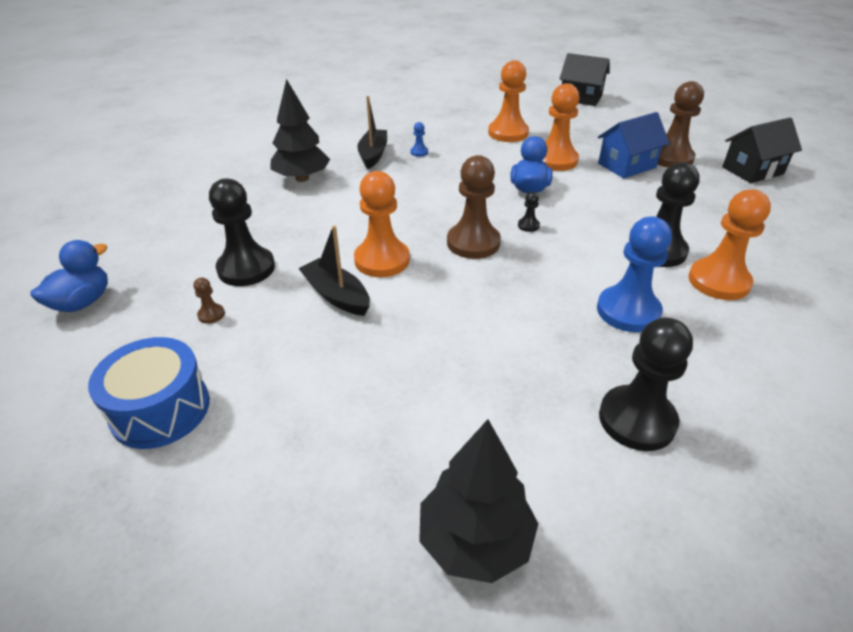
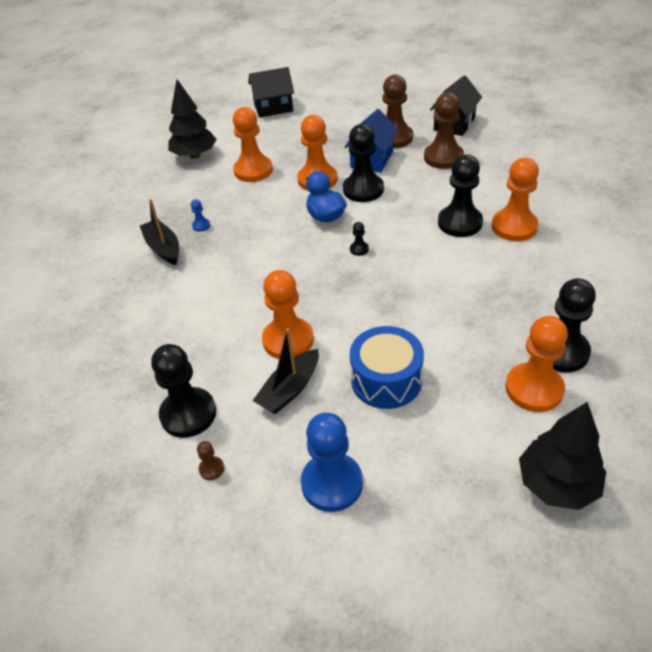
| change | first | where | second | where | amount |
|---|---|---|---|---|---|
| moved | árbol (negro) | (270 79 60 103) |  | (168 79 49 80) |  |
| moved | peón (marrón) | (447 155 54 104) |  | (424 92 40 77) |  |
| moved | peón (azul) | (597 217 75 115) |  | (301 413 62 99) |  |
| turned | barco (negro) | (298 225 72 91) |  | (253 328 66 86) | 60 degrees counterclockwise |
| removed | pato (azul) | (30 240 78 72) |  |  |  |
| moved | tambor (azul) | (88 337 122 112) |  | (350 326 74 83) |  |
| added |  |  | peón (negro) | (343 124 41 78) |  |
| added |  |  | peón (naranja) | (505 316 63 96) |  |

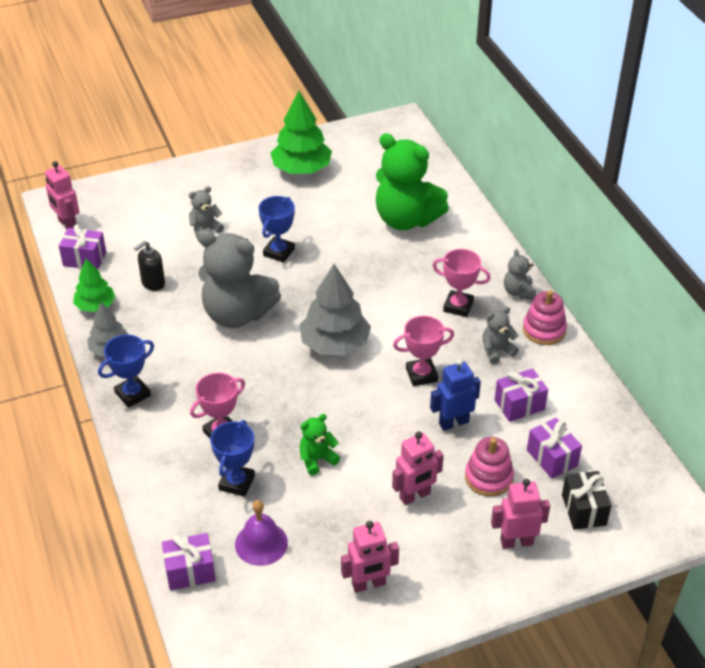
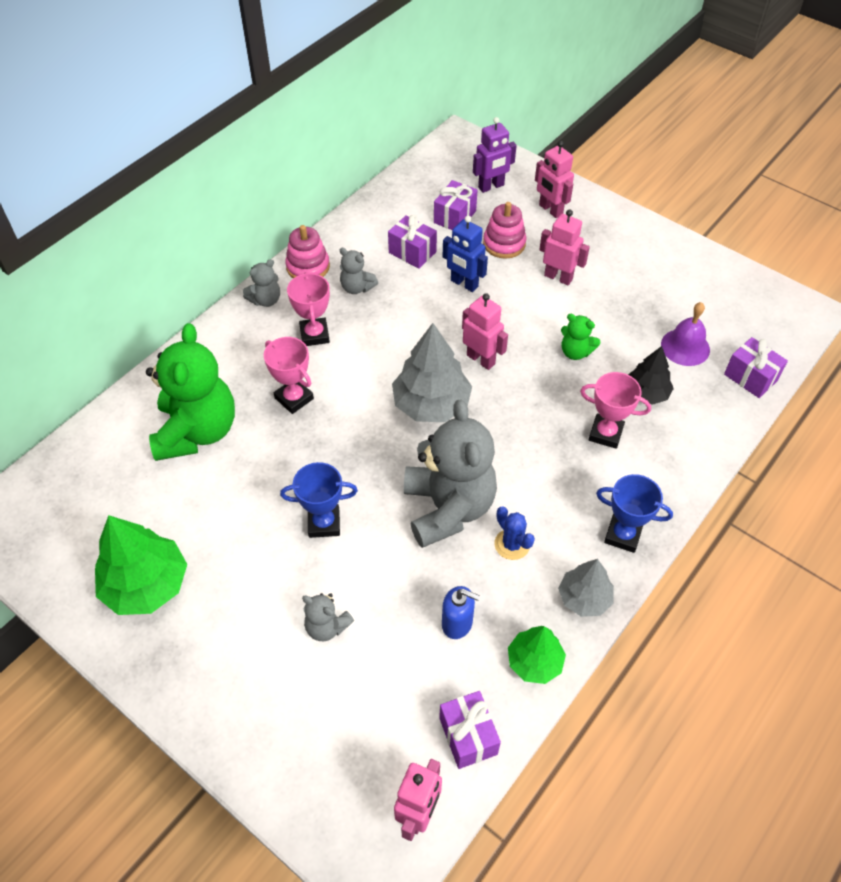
| change | first | where | second | where | amount |
|---|---|---|---|---|---|
| recoloured | dispensador de jabón (negro) | (134 241 31 50) | dispensador de jabón (azul) | (442 586 38 53) |  |
| moved | trofeo (rosa) | (393 316 61 70) |  | (264 337 50 77) |  |
| replaced | trofeo (azul) | (210 420 45 77) | árbol (negro) | (628 346 46 59) |  |
| replaced | regalo (negro) | (562 471 49 59) | robot (morado) | (473 117 44 76) |  |
| moved | robot (rosa) | (341 521 58 72) |  | (462 293 46 77) |  |
| added |  |  | cactus (azul) | (494 507 41 53) |  |

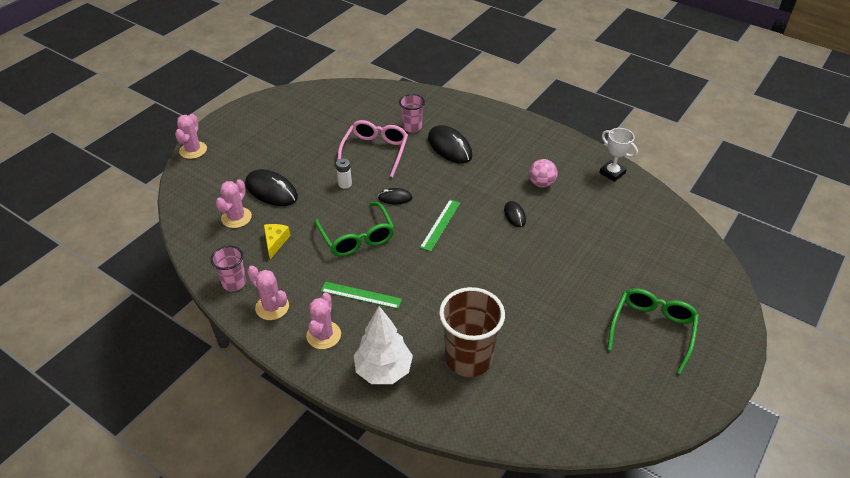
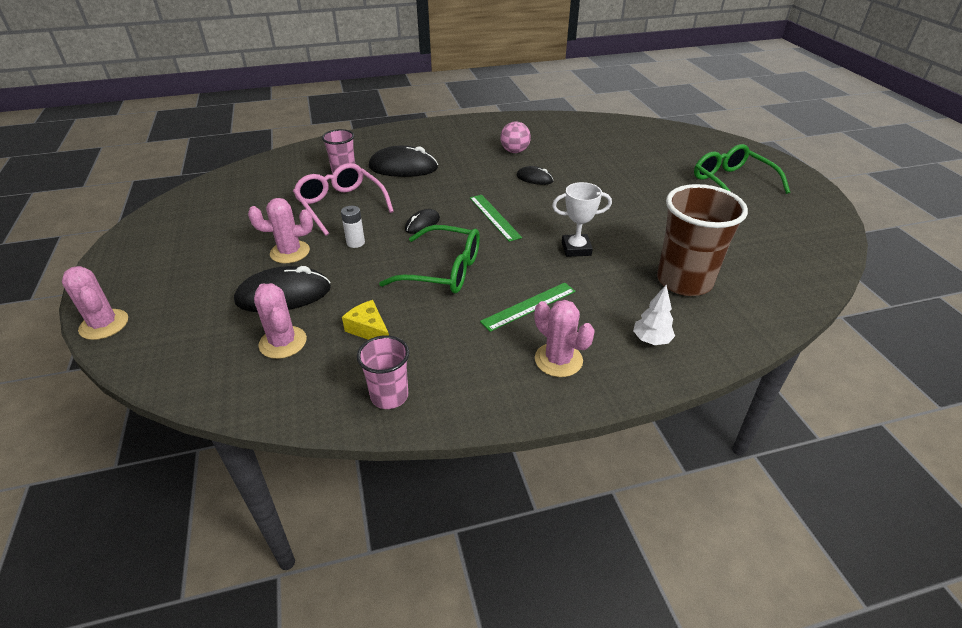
| change | first | where | second | where | amount |
|---|---|---|---|---|---|
| moved | trofeo (blanco) | (599 128 39 54) |  | (552 182 60 75) |  |
| moved | cactus (rosa) | (247 266 42 54) |  | (248 198 65 65) |  |
| resized | árbol (blanco) | (354 306 59 78) |  | (633 285 42 60) | x0.54 |

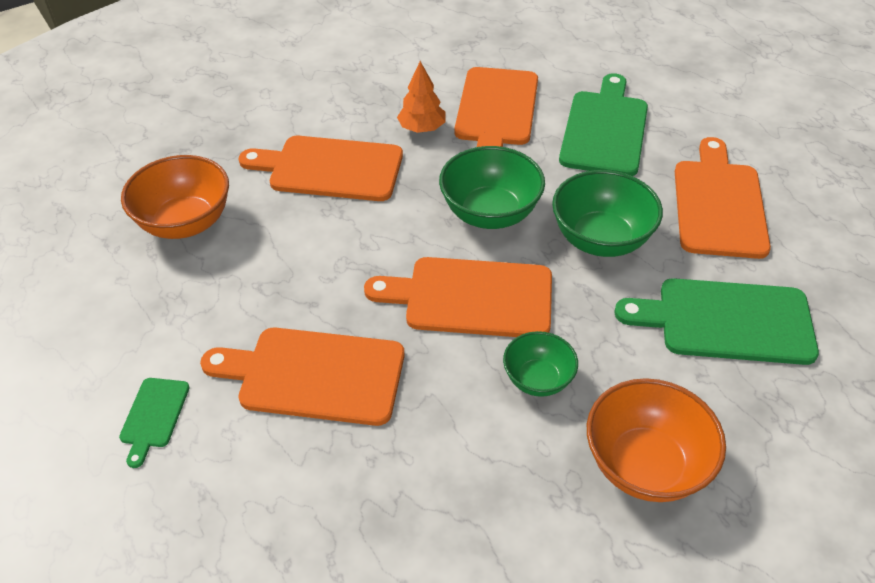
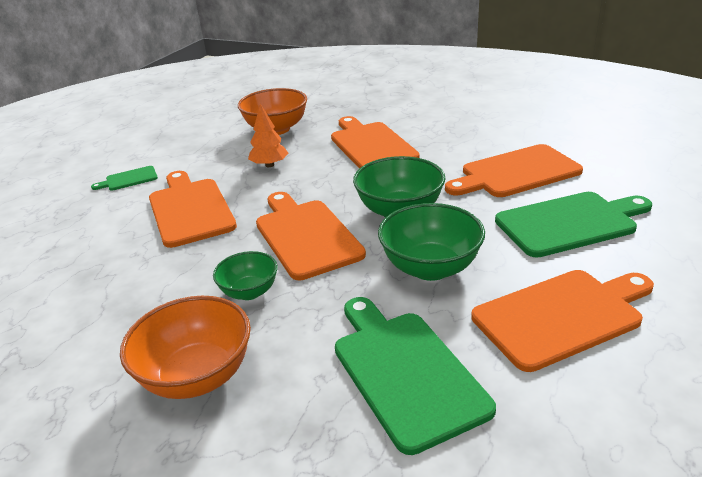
| change | first | where | second | where | amount |
|---|---|---|---|---|---|
| moved | árbol (naranja) | (397 61 48 72) |  | (248 104 40 63) |  |

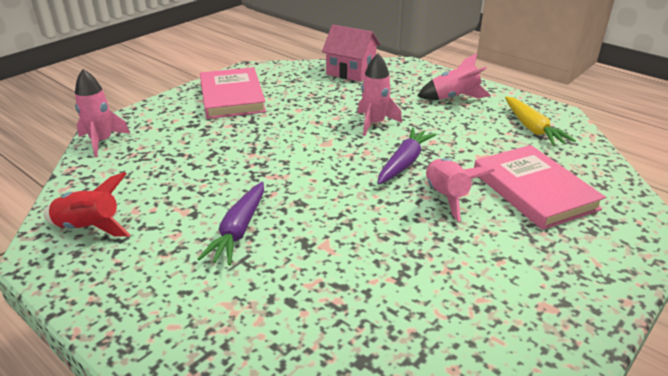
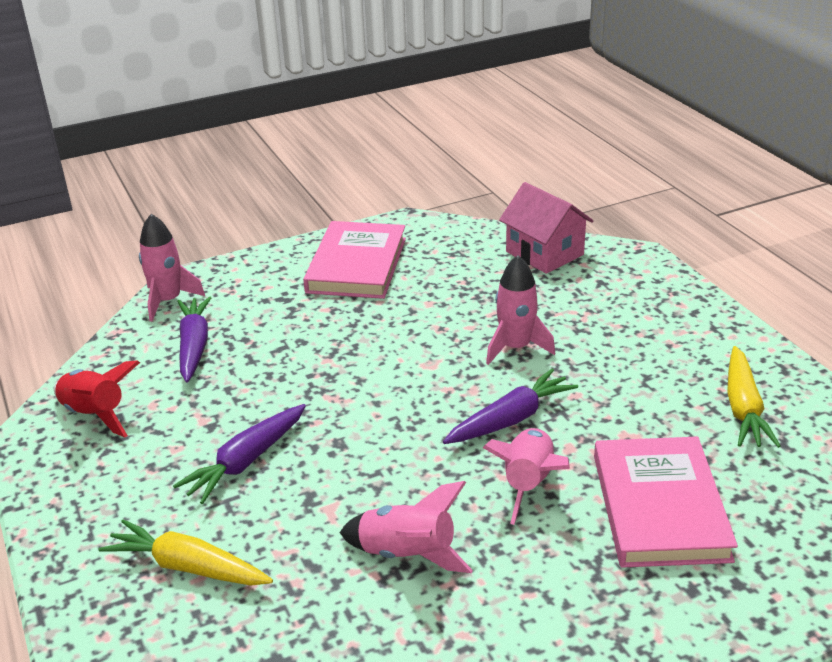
| change | first | where | second | where | amount |
|---|---|---|---|---|---|
| moved | cohete (rosa) | (418 53 73 47) |  | (339 481 134 92) |  |
| added |  |  | zanahoria (morado) | (177 296 35 87) |  |
| added |  |  | zanahoria (amarillo) | (98 519 175 67) |  |

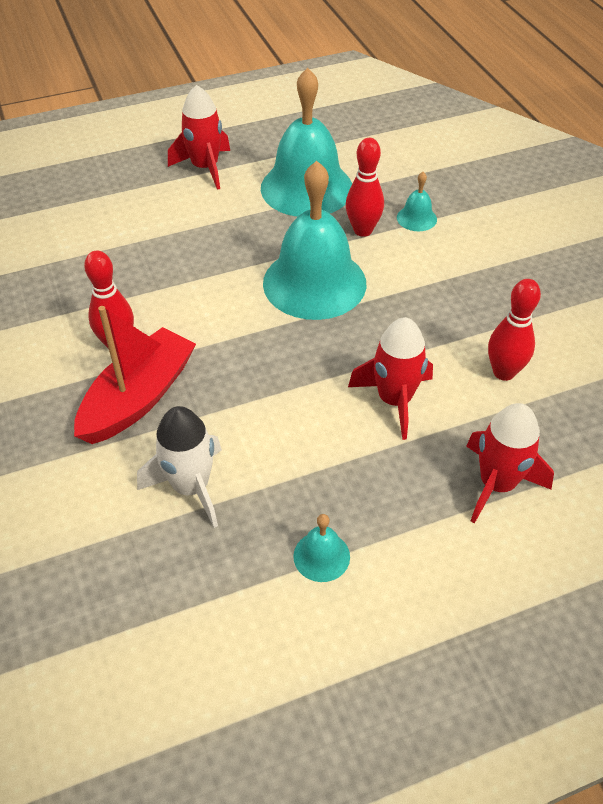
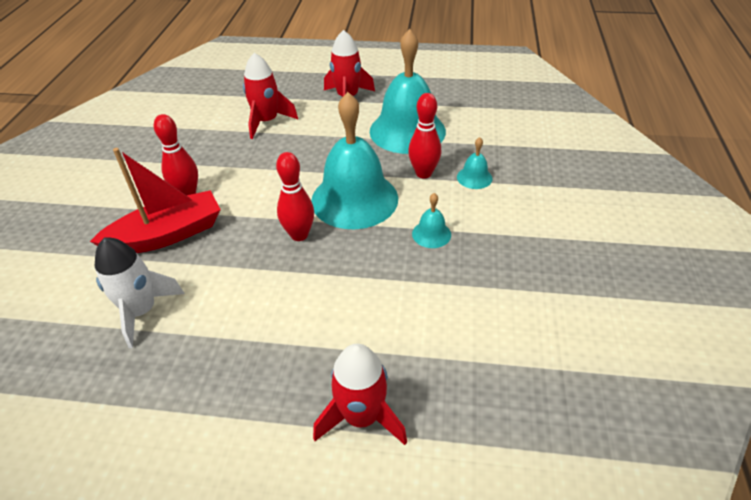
| change | first | where | second | where | amount |
|---|---|---|---|---|---|
| moved | bolo (rojo) | (488 279 53 102) |  | (276 152 38 89) |  |
| moved | cohete (rojo) | (348 317 85 123) |  | (243 53 55 86) |  |
| moved | campana (turquesa) | (293 514 57 68) |  | (412 193 39 55) |  |

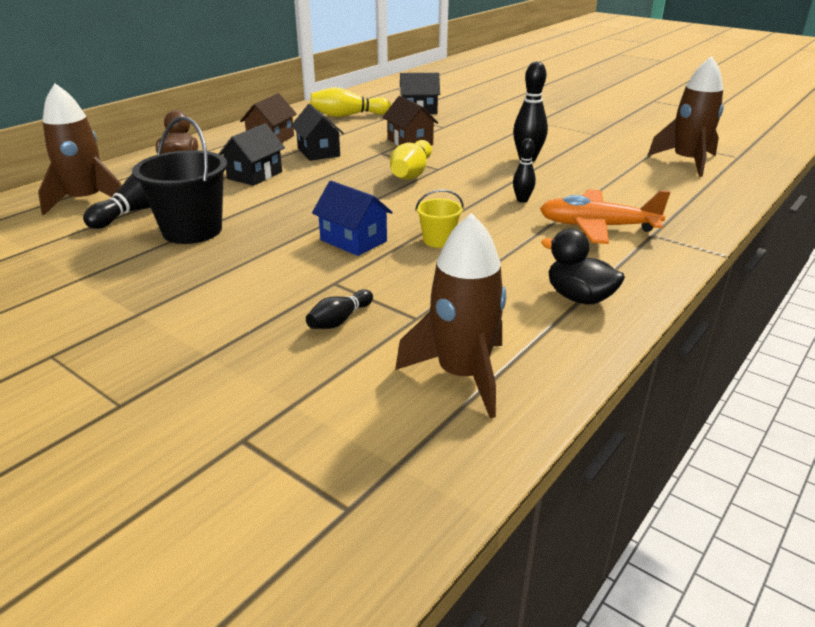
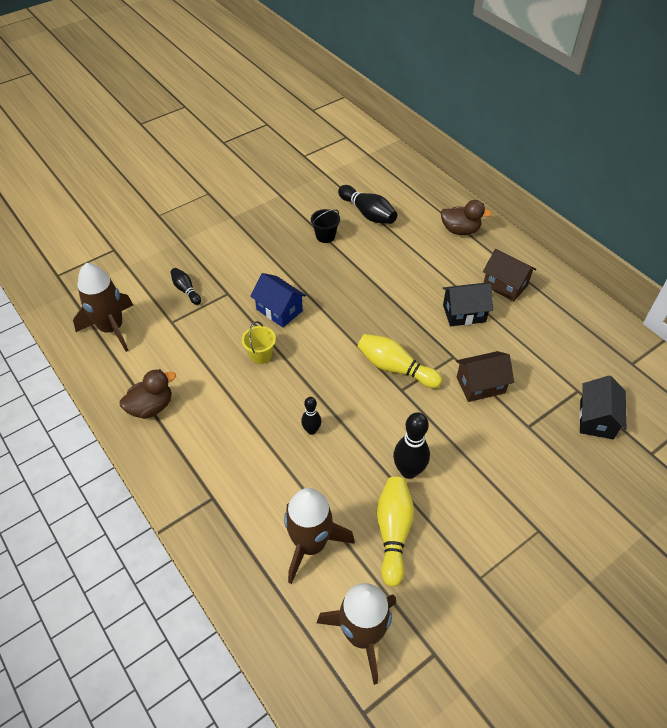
| change | first | where | second | where | amount |
|---|---|---|---|---|---|
| moved | cohete (marrón) | (38 84 84 132) |  | (284 488 71 96) |  |
| moved | bolo (amarillo) | (310 87 81 30) |  | (377 477 37 110) |  |
| resized | balde (negro) | (132 116 96 128) |  | (311 209 29 34) | x0.51 |
| removed | casa (negro) | (219 124 66 62) |  |  |  |
| turned | casa (azul) | (312 181 81 75) |  | (250 273 56 55) | 75 degrees clockwise |
| removed | avión (naranja) | (540 190 131 54) |  |  |  |
| recoloured | pato (negro) | (541 229 84 76) | pato (marrón) | (119 369 57 50) |  |

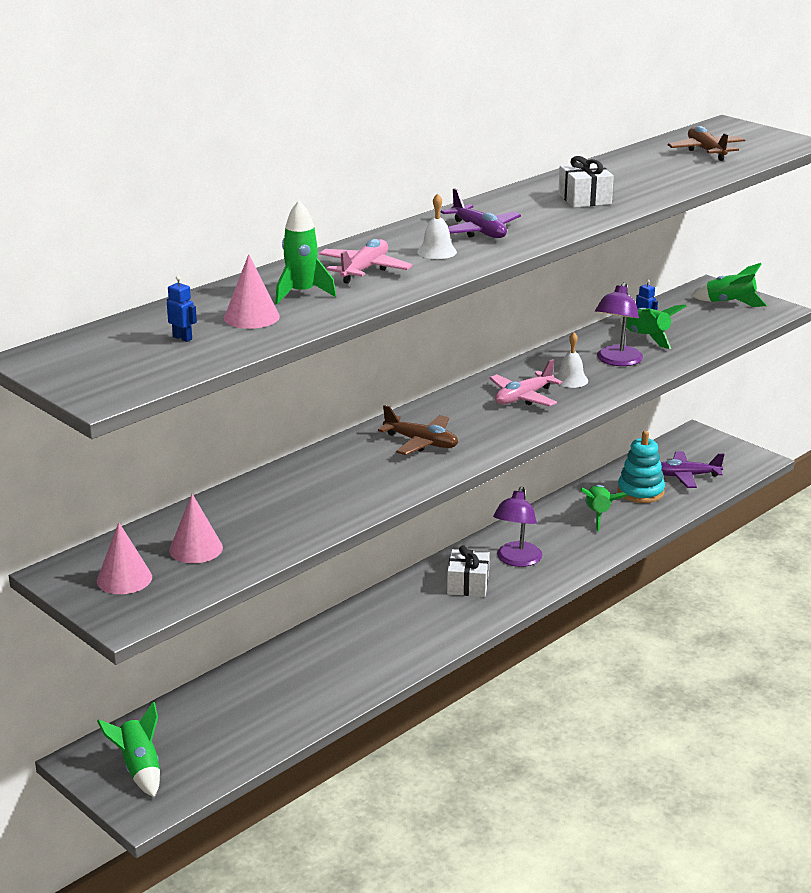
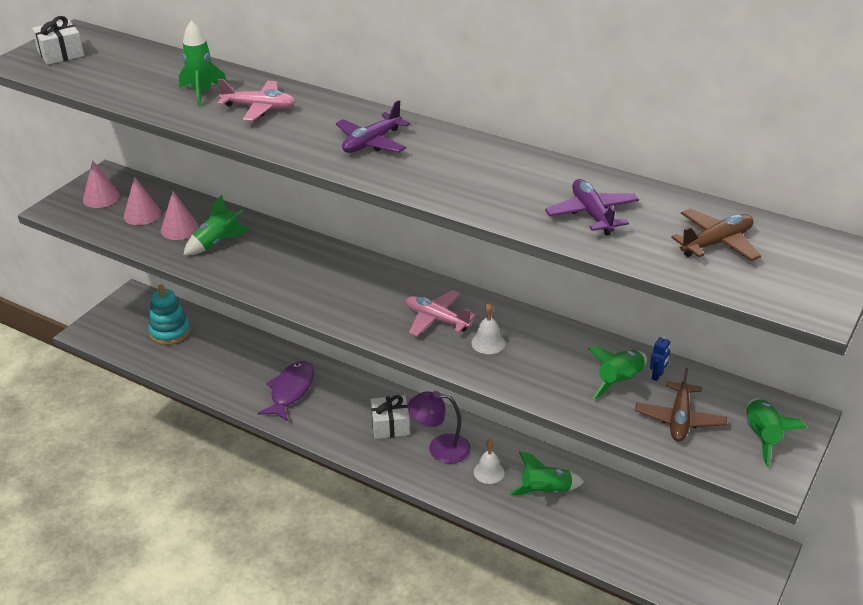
| change | first | where | second | where | amount |
|---|---|---|---|---|---|
| moved | regalo (blanco) | (558 156 56 52) |  | (32 16 52 49) |  |
| moved | campana (blanco) | (417 194 40 65) |  | (474 439 31 45) |  |
| moved | cono (rosa) | (224 254 56 75) |  | (161 191 38 49) |  |
| removed | robot (azul) | (167 275 30 67) |  |  |  |
| removed | lámpara (morado) | (595 282 48 84) |  |  |  |
| moved | avión (marrón) | (378 405 80 50) |  | (635 368 92 74) |  |
| moved | juguete apilable (turquesa) | (617 431 48 72) |  | (148 284 42 61) |  |
| moved | avión (morado) | (661 452 63 36) |  | (545 179 94 57) |  |
| moved | cohete (verde) | (97 701 63 96) |  | (183 195 67 60) |  |
| added |  |  | pez (morado) | (258 361 56 60) |  |

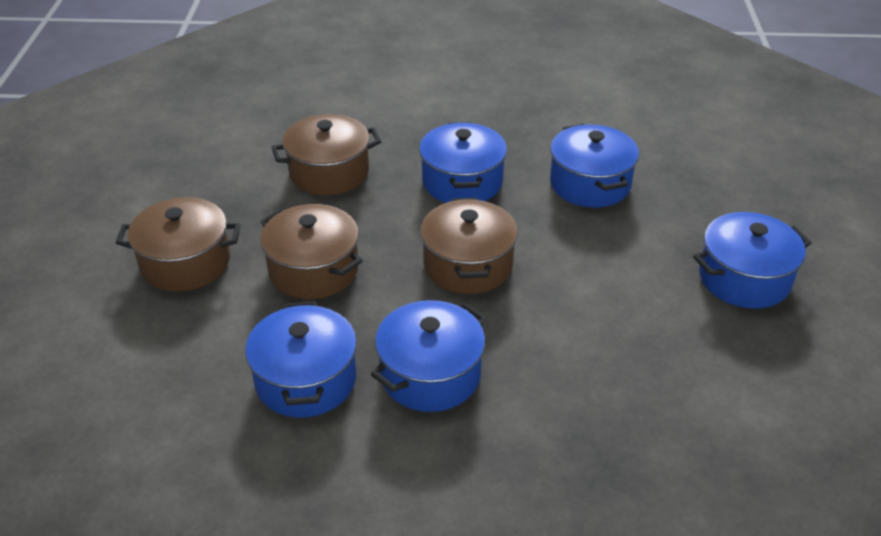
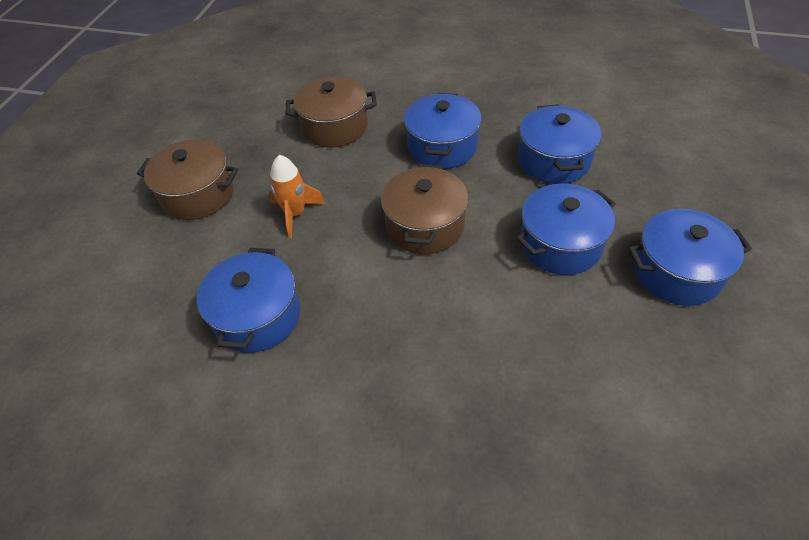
| change | first | where | second | where | amount |
|---|---|---|---|---|---|
| replaced | olla (marrón) | (260 204 103 95) | cohete (naranja) | (269 155 56 83) |  |
| moved | olla (azul) | (371 300 116 112) |  | (516 184 100 91) |  |

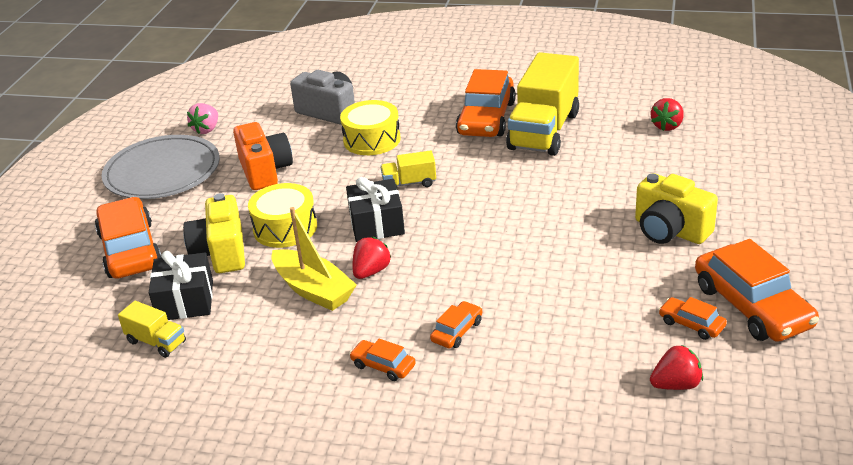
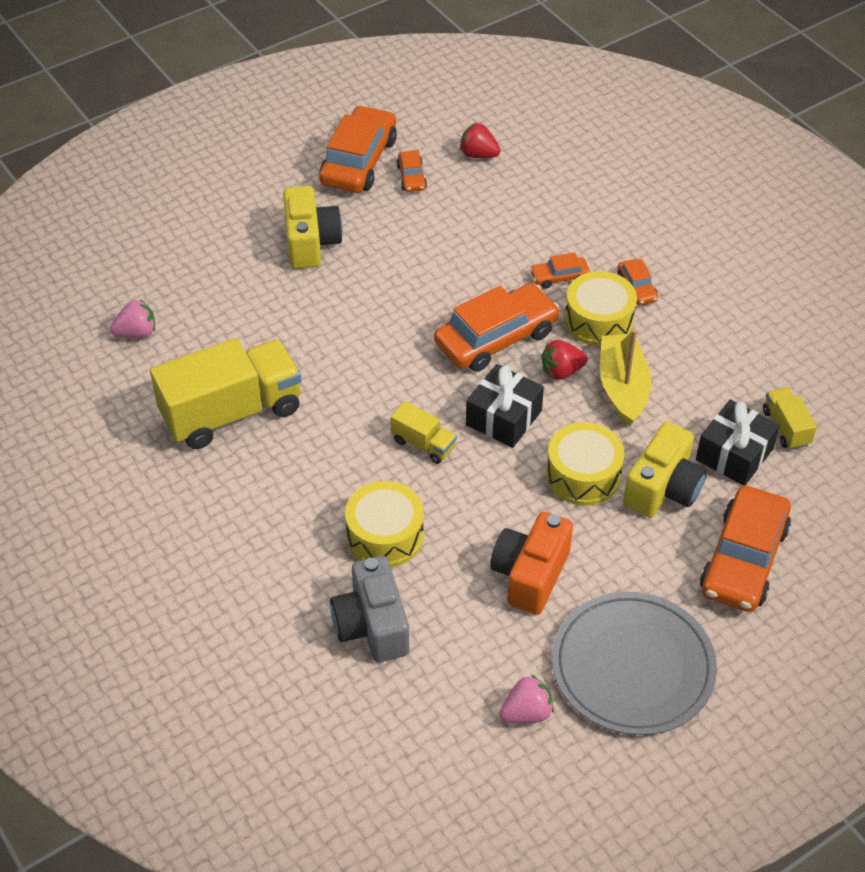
| change | first | where | second | where | amount |
|---|---|---|---|---|---|
| moved | coche (naranja) | (456 69 60 68) |  | (434 283 126 89) |  |
| recoloured | fresa (rojo) | (651 98 33 33) | fresa (rosa) | (110 300 45 38) |  |
| added |  |  | tambor (amarillo) | (564 271 73 75) |  |

